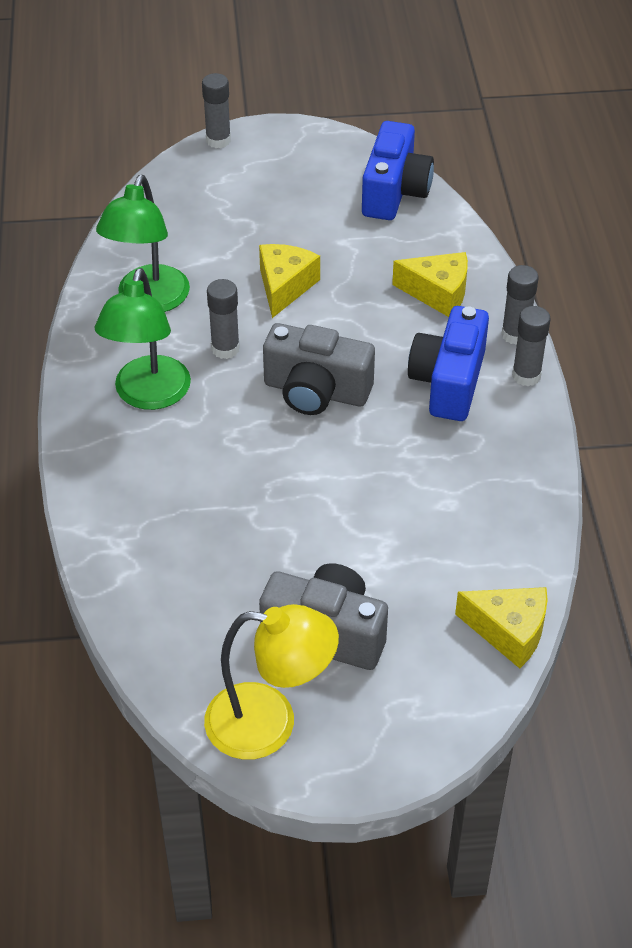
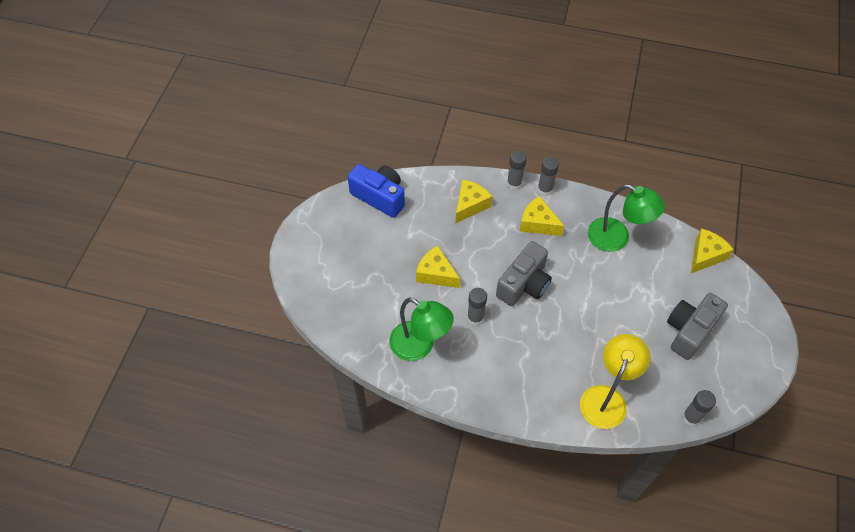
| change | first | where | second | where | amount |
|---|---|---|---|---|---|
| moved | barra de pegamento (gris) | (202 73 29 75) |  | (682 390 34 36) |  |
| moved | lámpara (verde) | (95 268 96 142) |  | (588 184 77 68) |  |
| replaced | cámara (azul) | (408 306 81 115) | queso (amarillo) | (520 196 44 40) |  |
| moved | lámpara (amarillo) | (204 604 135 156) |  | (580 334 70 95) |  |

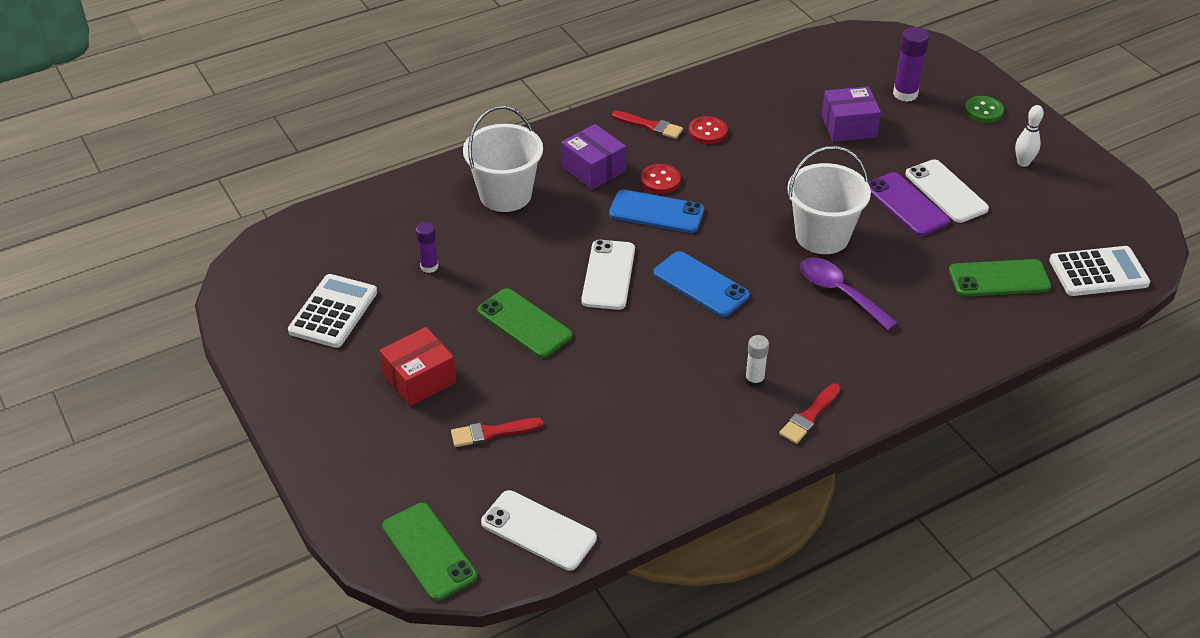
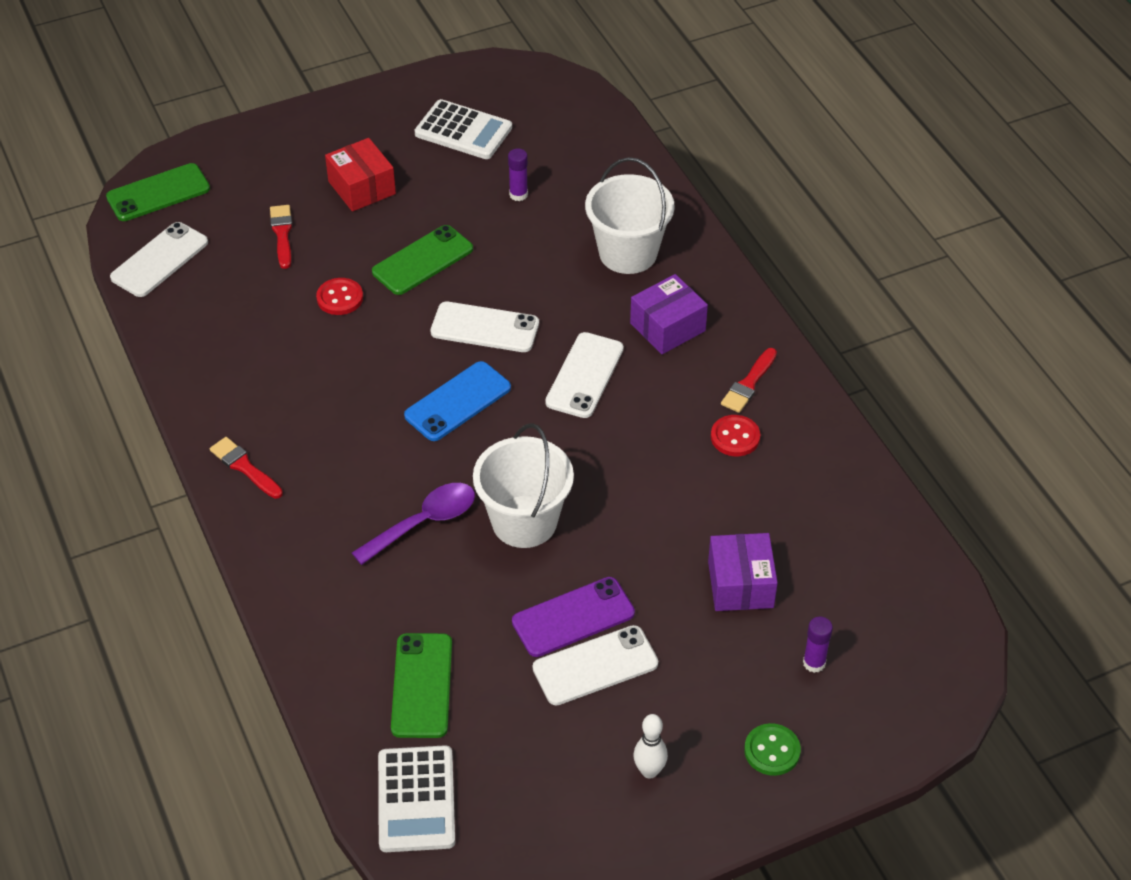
| change | first | where | second | where | amount |
|---|---|---|---|---|---|
| resized | barra de pegamento (morado) | (893 27 36 75) |  | (803 617 30 56) | x0.64 |
| moved | botón (rojo) | (641 164 40 30) |  | (316 278 47 37) |  |
| recoloured | móvil (azul) | (609 190 95 43) | móvil (blanco) | (545 332 79 86) |  |
| removed | barra de pegamento (blanco) | (745 335 24 53) |  |  |  |

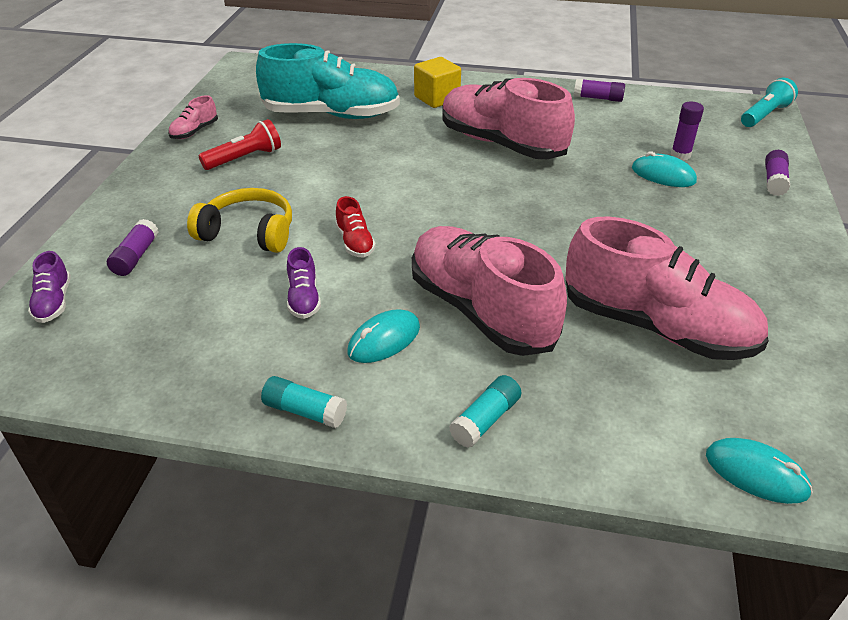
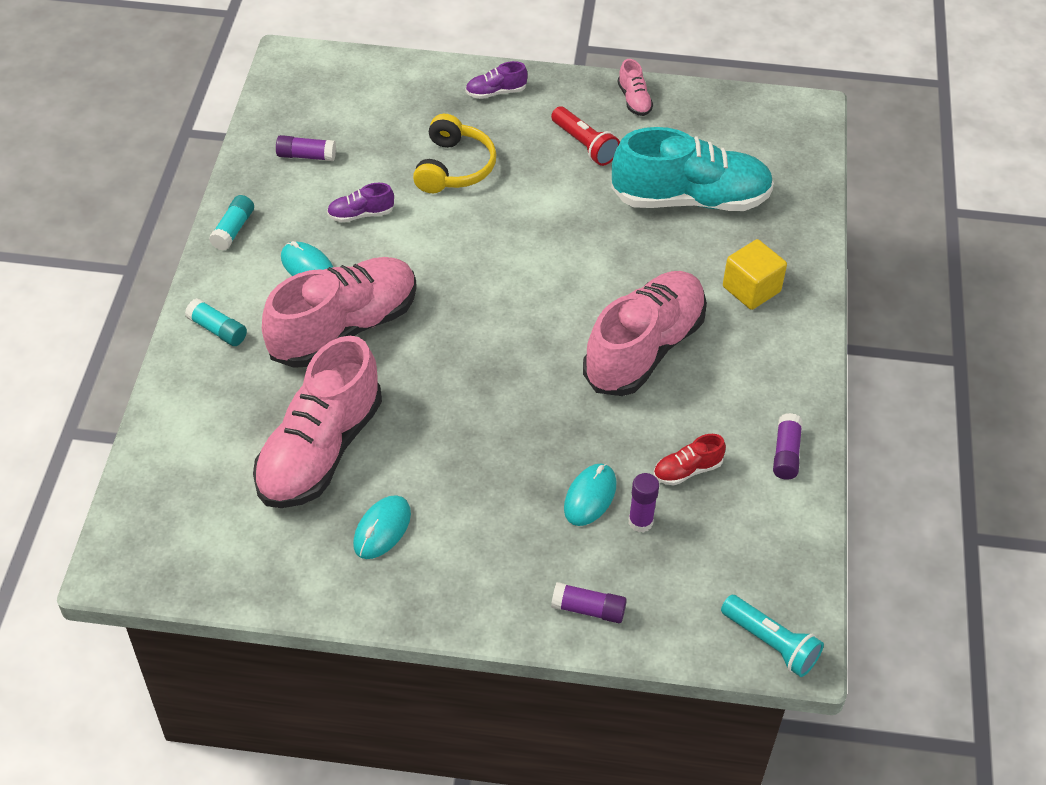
| change | first | where | second | where | amount |
|---|---|---|---|---|---|
| turned | zapato (turquesa) | (256 43 144 76) |  | (611 127 163 84) | 90 degrees counterclockwise |
| turned | zapato (rosa) | (168 95 50 44) |  | (618 59 35 57) | 135 degrees counterclockwise |
| moved | zapato (rojo) | (335 196 41 61) |  | (653 434 73 52) |  |
| moved | barra de pegamento (morado) | (107 219 52 57) |  | (276 135 60 26) |  |
| moved | zapato (morado) | (28 251 43 72) |  | (465 61 62 38) |  |
| moved | ratón (turquesa) | (706 438 107 66) |  | (353 495 58 64) |  |

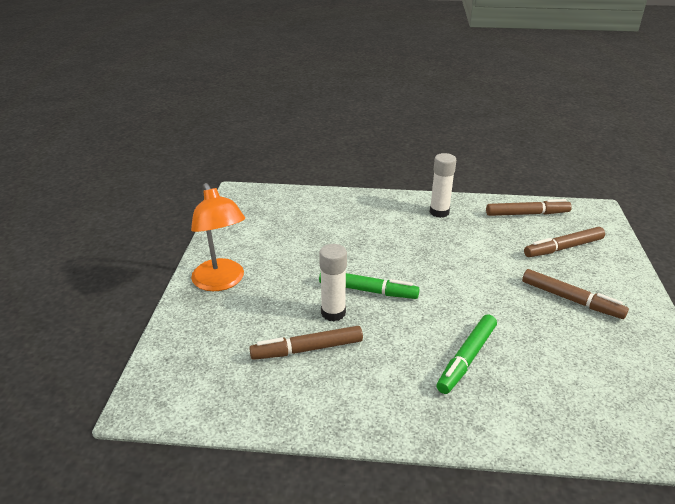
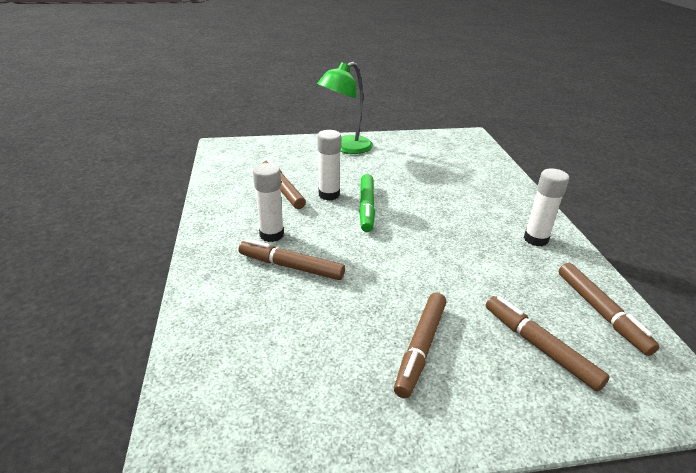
| change | first | where | second | where | amount |
|---|---|---|---|---|---|
| recoloured | lámpara (naranja) | (191 183 54 108) | lámpara (verde) | (317 62 56 92) |  |
| recoloured | rotulador (verde) | (436 314 61 80) | rotulador (marrón) | (239 239 106 41) |  |
| added |  |  | barra de pegamento (blanco) | (253 163 31 79) |  |

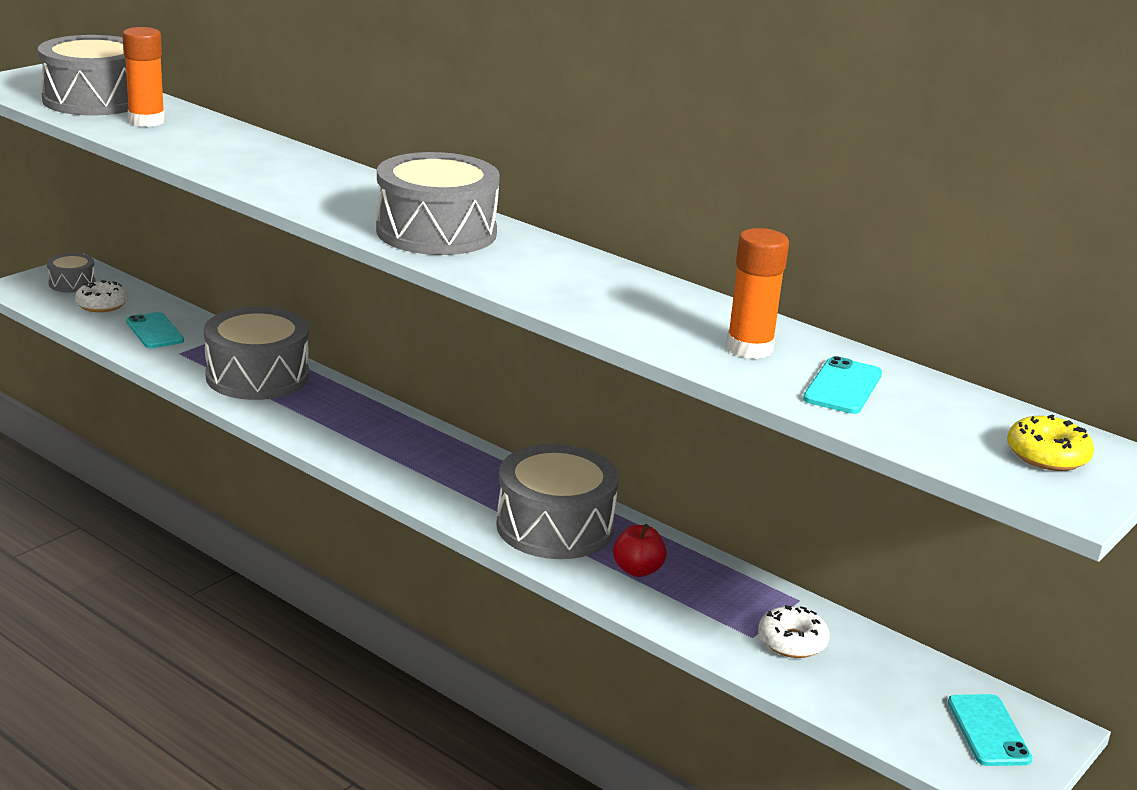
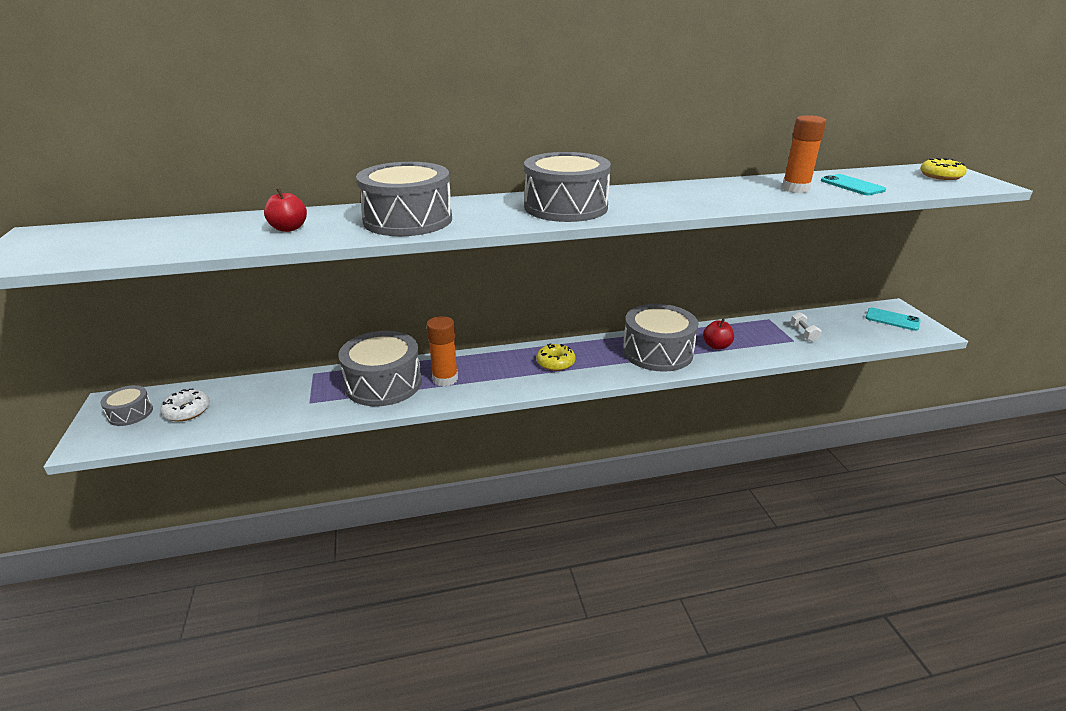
| change | first | where | second | where | amount |
|---|---|---|---|---|---|
| moved | barra de pegamento (naranja) | (122 27 43 100) |  | (427 316 31 70) |  |
| moved | tambor (gris) | (38 35 90 80) |  | (356 162 96 74) |  |
| removed | móvil (turquesa) | (126 312 58 36) |  |  |  |
| replaced | rosquilla (blanco) | (758 605 72 53) | mancuerna (blanco) | (790 312 31 30) |  |
| added |  |  | manzana (rojo) | (264 188 43 44) |  |
| added |  |  | rosquilla (amarillo) | (536 343 39 28) |  |

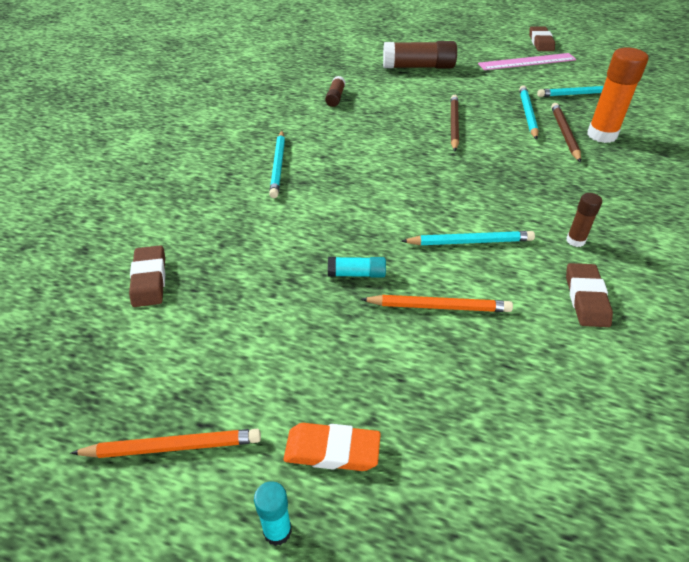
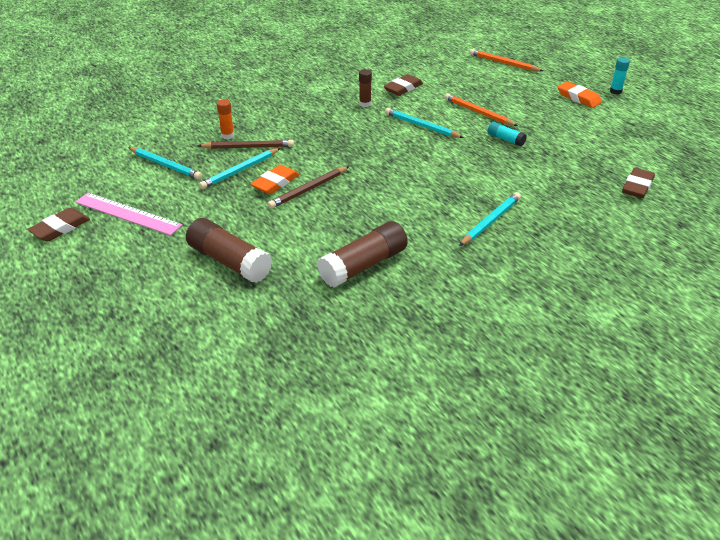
| change | first | where | second | where | amount |
|---|---|---|---|---|---|
| resized | barra de pegamento (naranja) | (587 48 62 95) |  | (217 99 17 40) | x0.51 |
| resized | barra de pegamento (marrón) | (325 76 20 31) |  | (317 221 91 67) | x1.94 |
| turned | lápiz (marrón) | (551 103 30 60) |  | (198 140 96 9) | 135 degrees counterclockwise |
| moved | lápiz (naranja) | (71 429 190 29) |  | (470 49 73 22) |  |
| added |  |  | goma de borrar (naranja) | (251 165 48 29) |  |

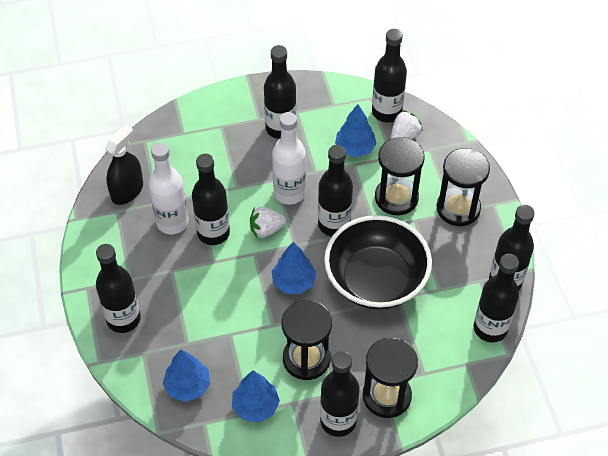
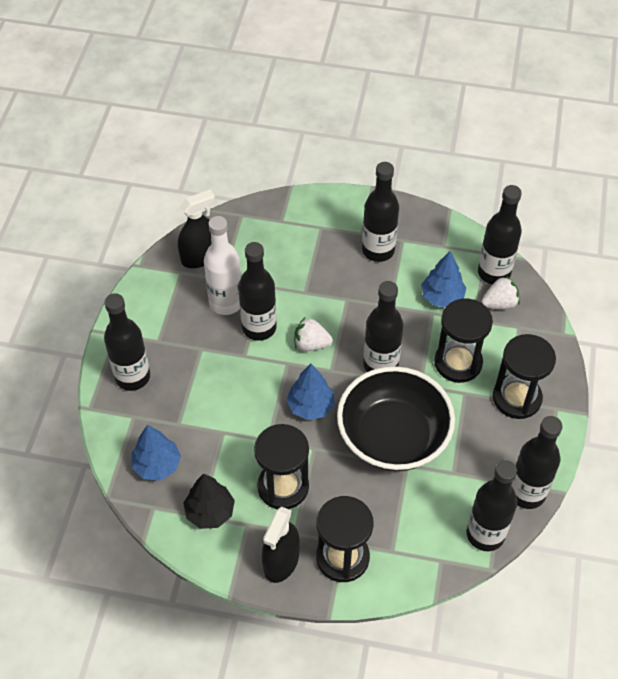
| change | first | where | second | where | amount |
|---|---|---|---|---|---|
| removed | botella (blanco) | (272 112 34 93) |  |  |  |
| replaced | botella (negro) | (320 351 40 86) | pulverizador (negro) | (262 507 38 76) |  |
| recoloured | árbol (azul) | (232 370 48 53) | árbol (negro) | (184 473 51 56) |  |

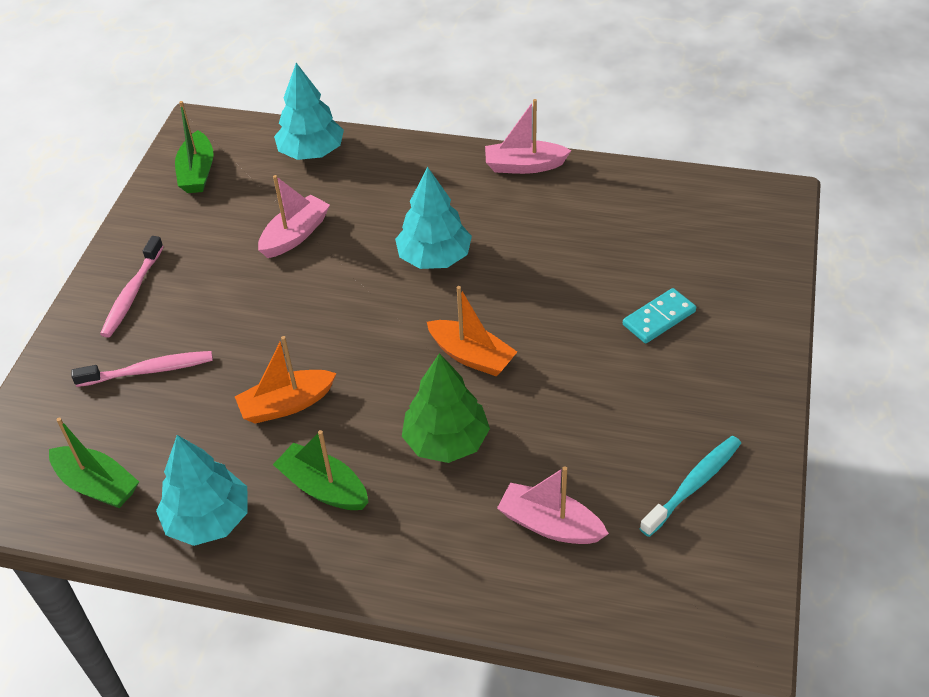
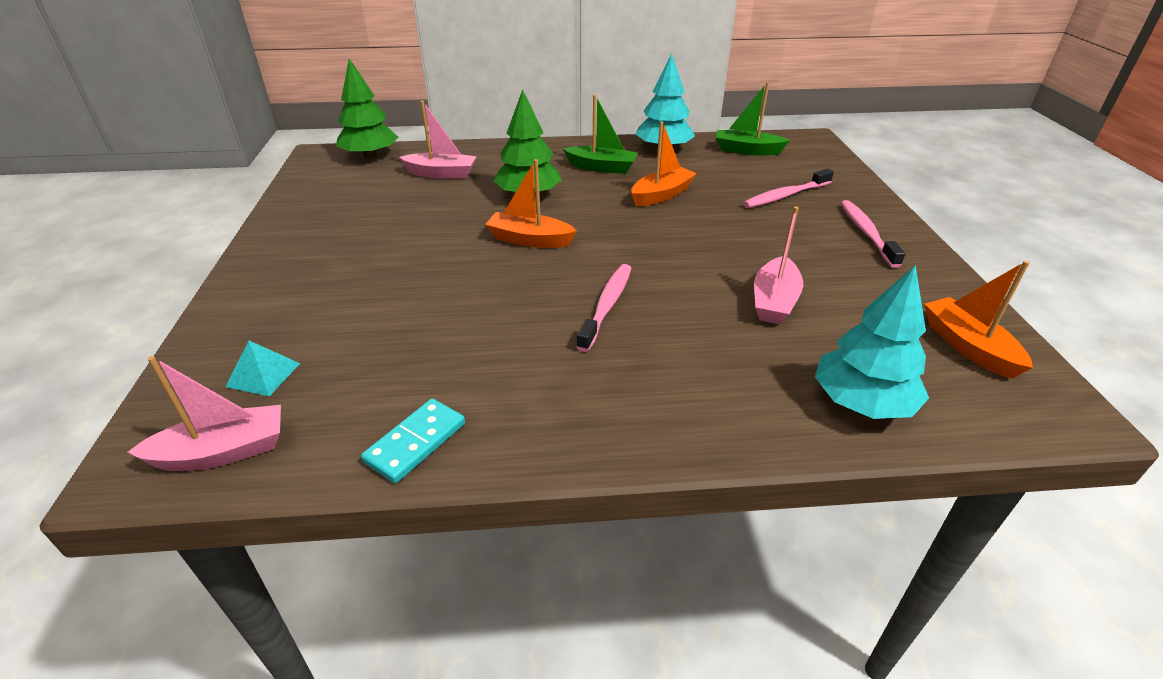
| change | first | where | second | where | amount |
|---|---|---|---|---|---|
| moved | barco (rosa) | (485 99 86 75) |  | (128 356 153 115) |  |
| recoloured | barco (verde) | (175 101 39 92) | barco (naranja) | (924 261 109 118) |  |
| replaced | árbol (turquesa) | (395 167 77 102) | cepillo de dientes (rosa) | (576 264 55 88) |  |
| moved | ficha de dominó (turquesa) | (623 288 73 55) |  | (361 399 104 84) |  |
| removed | cepillo de dientes (turquesa) | (639 436 102 101) |  |  |  |
| added |  |  | árbol (verde) | (336 58 62 101) |  |
| added |  |  | pirámide (turquesa) | (225 341 75 55) |  |

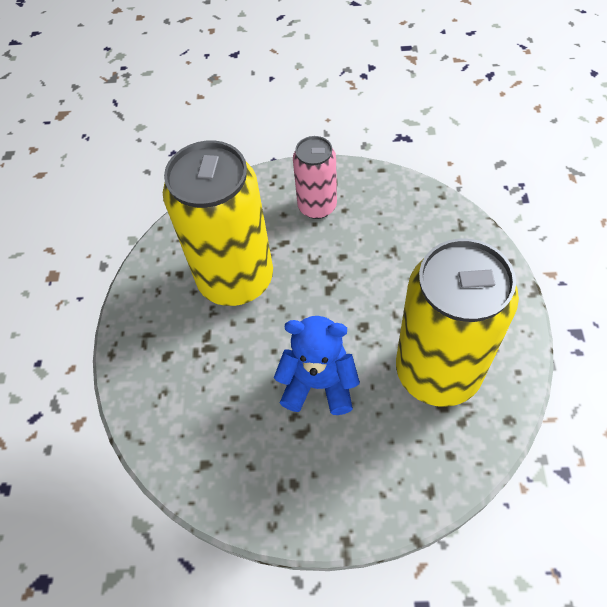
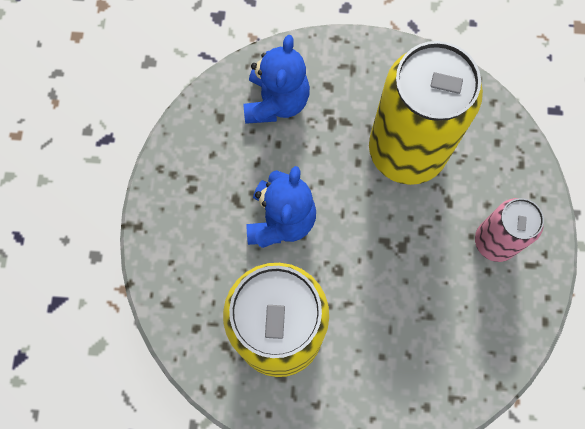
| change | first | where | second | where | amount |
|---|---|---|---|---|---|
| added |  |  | osito (azul) | (243 35 67 89) |  |

